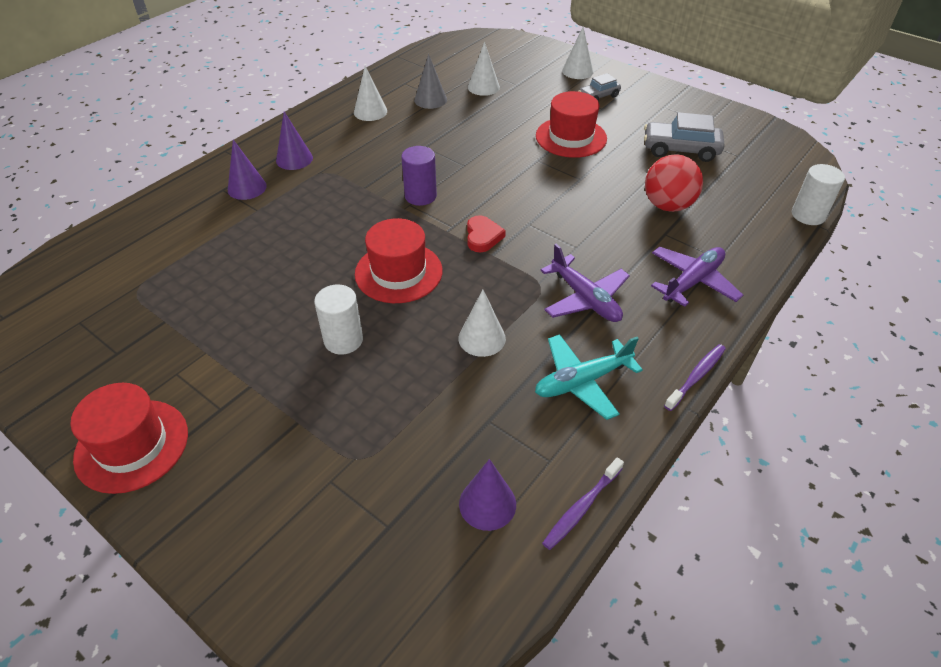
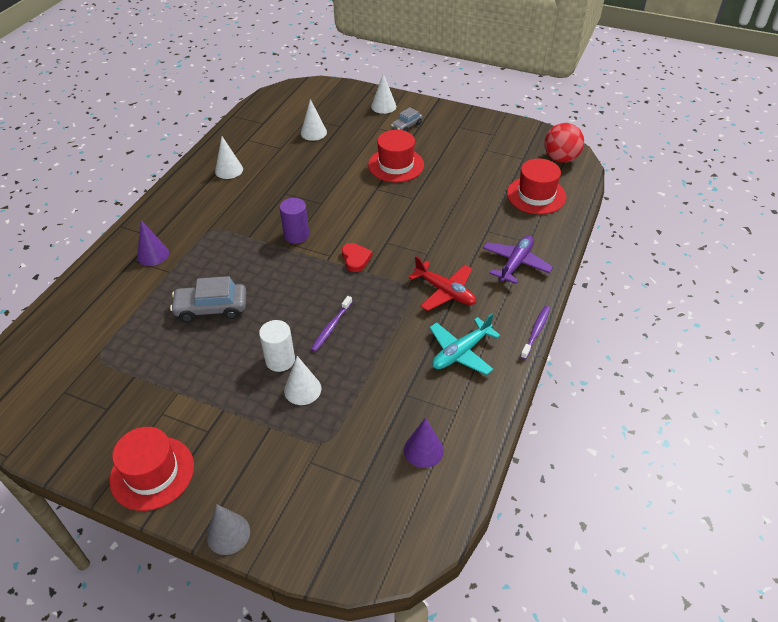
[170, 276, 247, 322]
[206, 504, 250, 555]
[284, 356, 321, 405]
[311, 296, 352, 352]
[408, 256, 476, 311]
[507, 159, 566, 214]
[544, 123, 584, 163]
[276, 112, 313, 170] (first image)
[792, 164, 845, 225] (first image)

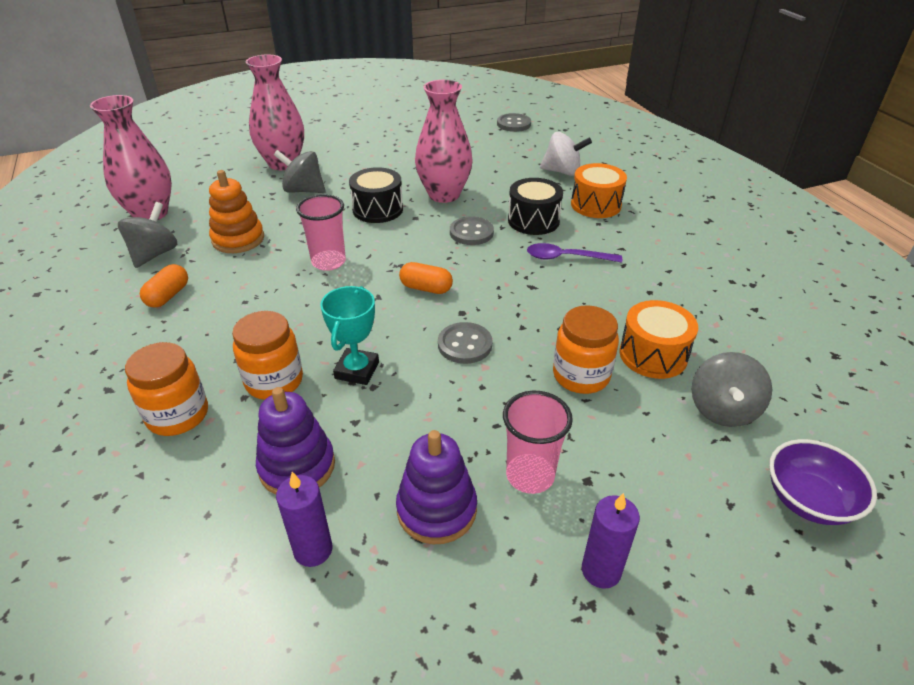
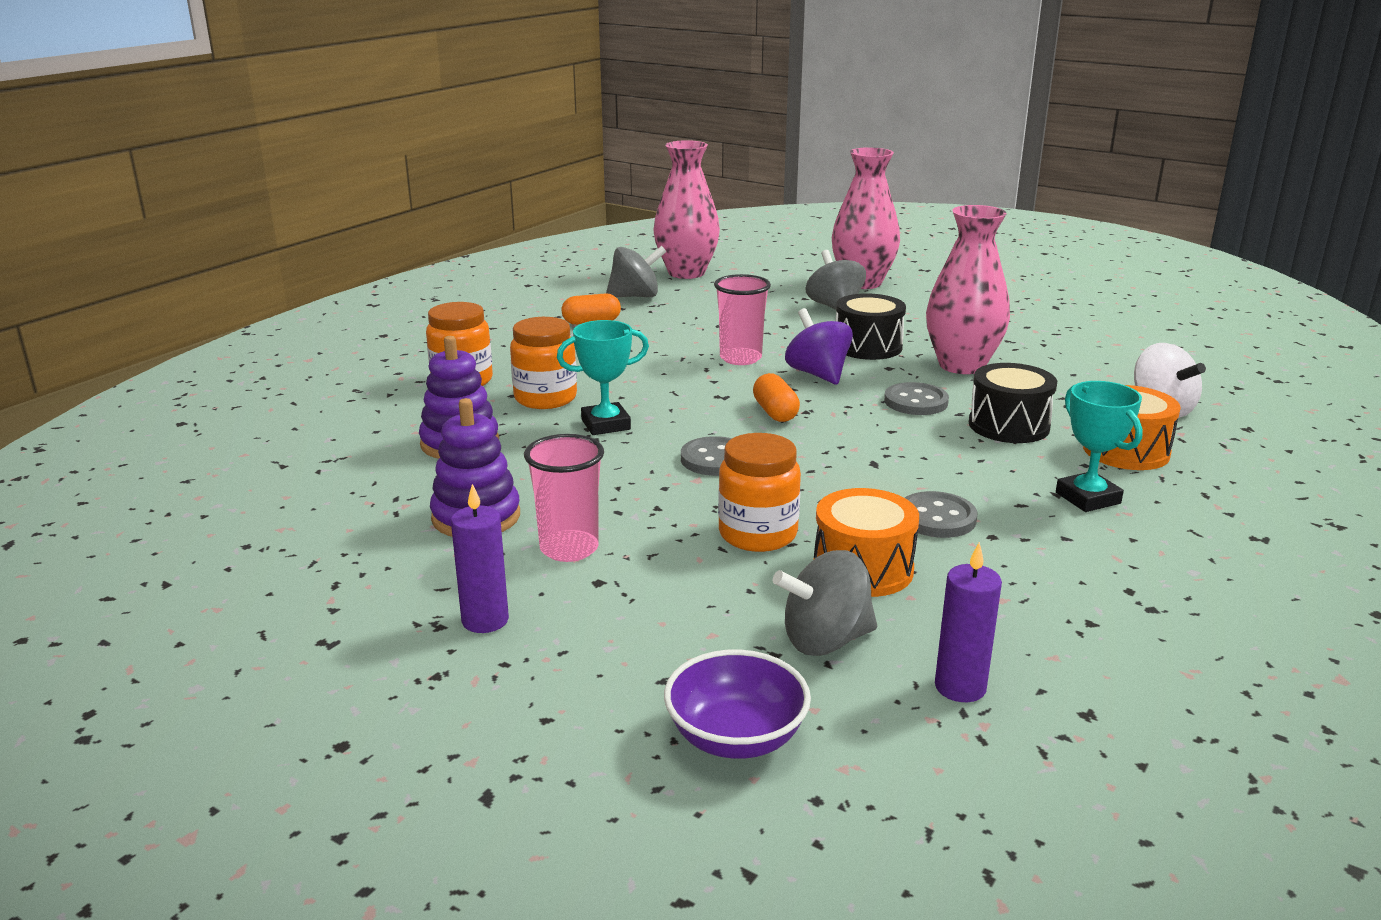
[785, 308, 853, 385]
[905, 491, 977, 538]
[935, 542, 1002, 702]
[1056, 381, 1143, 512]
[209, 170, 264, 253] (first image)
[527, 243, 622, 263] (first image)

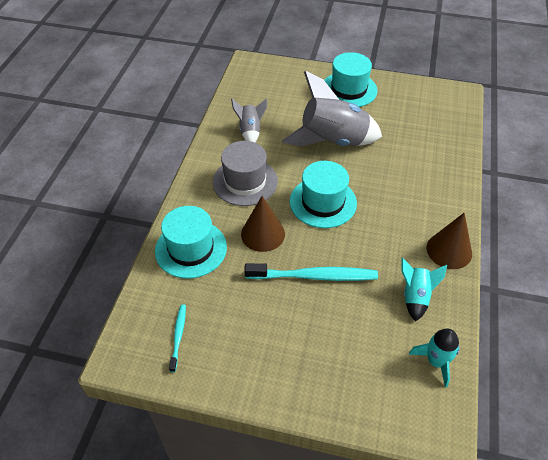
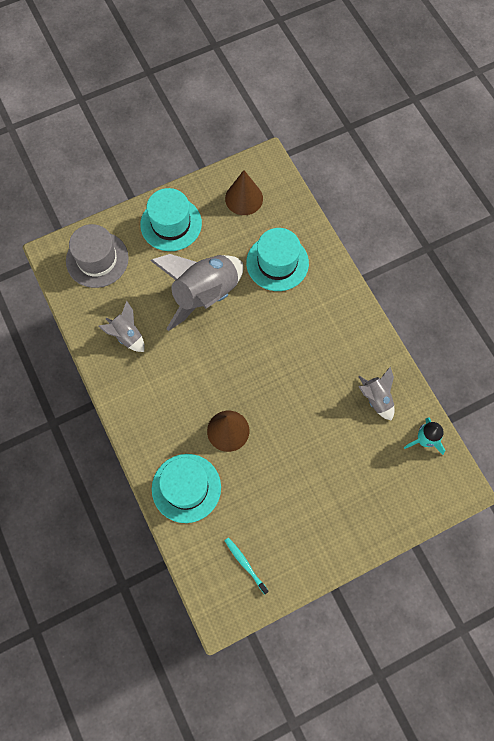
[66, 224, 129, 288]
[225, 170, 263, 215]
[246, 228, 309, 291]
[358, 367, 394, 421]
[244, 263, 378, 281] (first image)

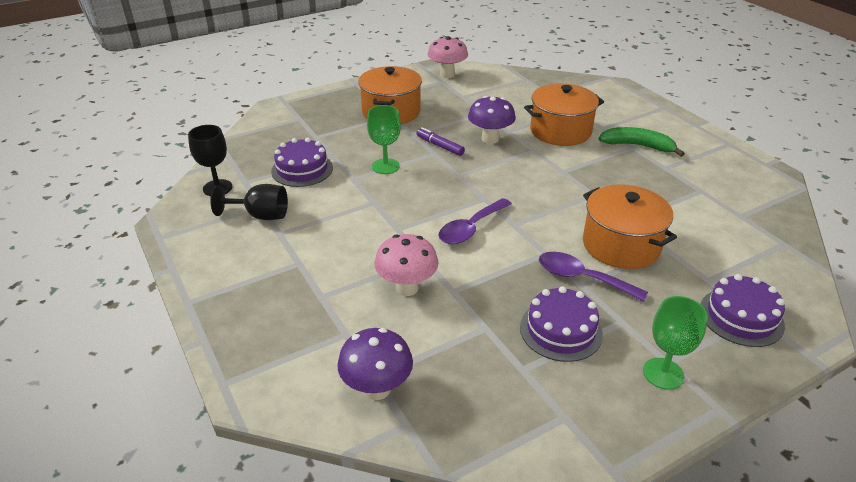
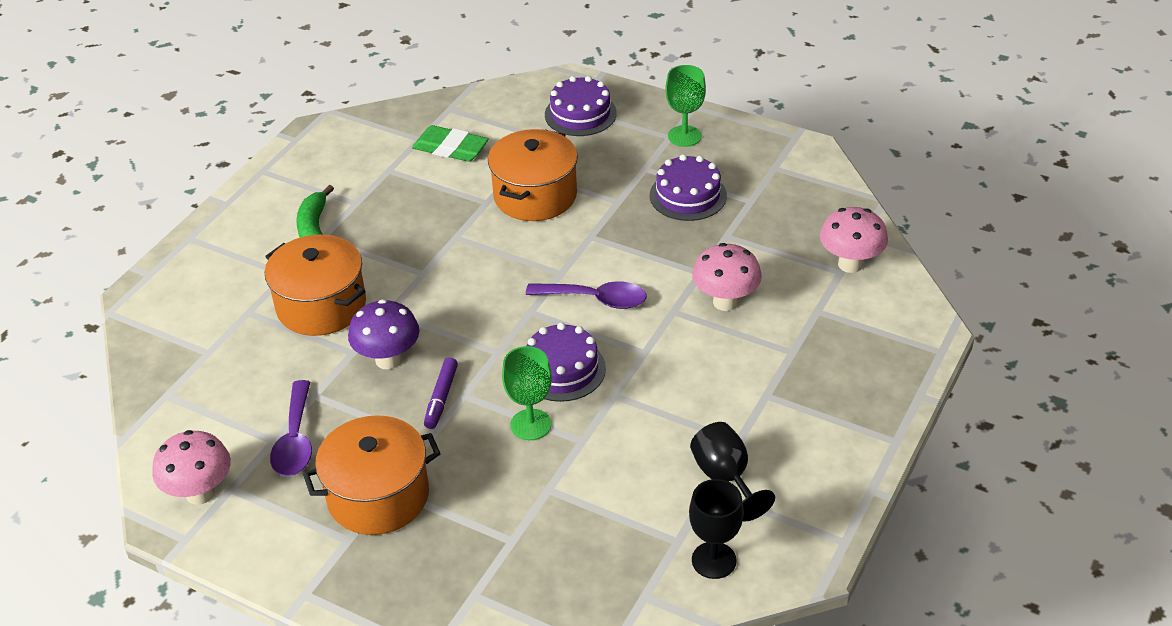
[270, 380, 312, 476]
[412, 125, 489, 162]
[526, 323, 606, 402]
[820, 207, 888, 273]

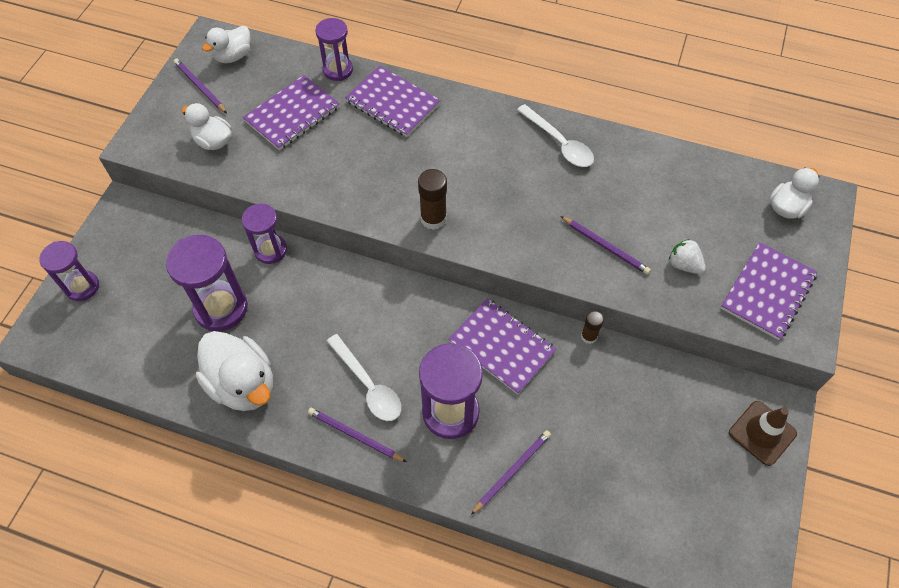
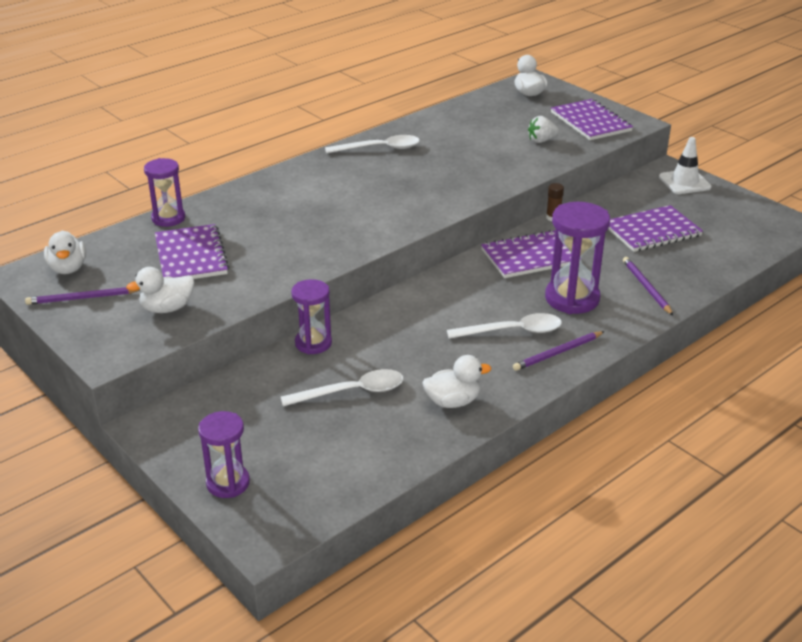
[281, 369, 404, 407]
[423, 355, 491, 408]
[608, 205, 703, 252]
[659, 137, 711, 194]
[418, 169, 447, 230] (first image)
[560, 216, 651, 275] (first image)

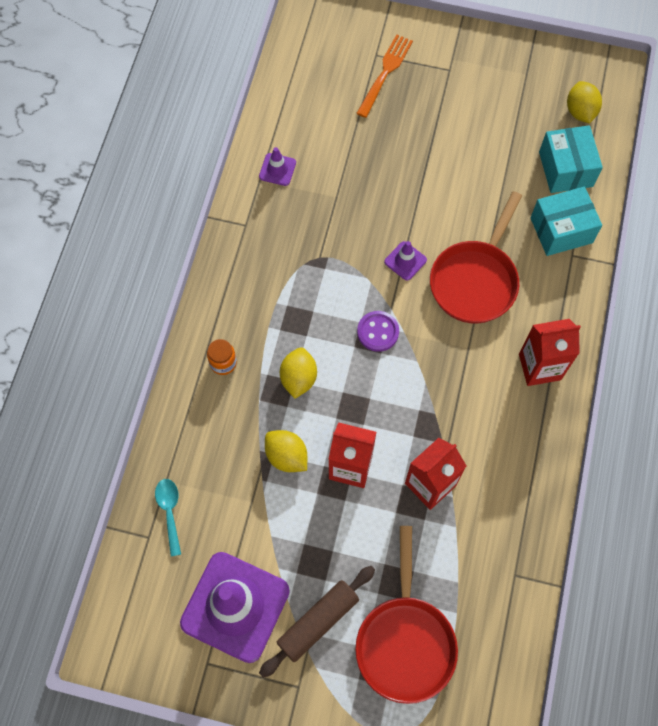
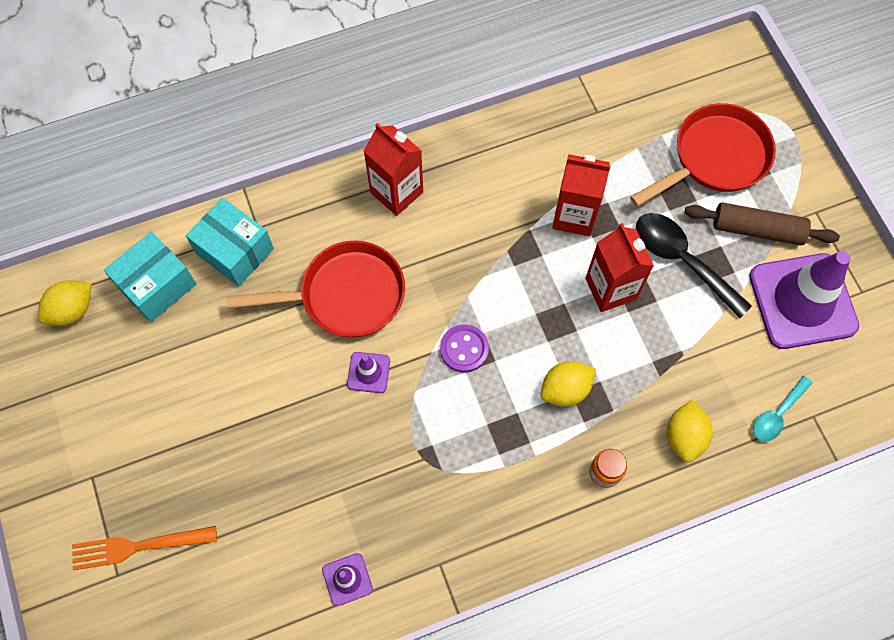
[636, 213, 752, 318]
[667, 400, 713, 462]

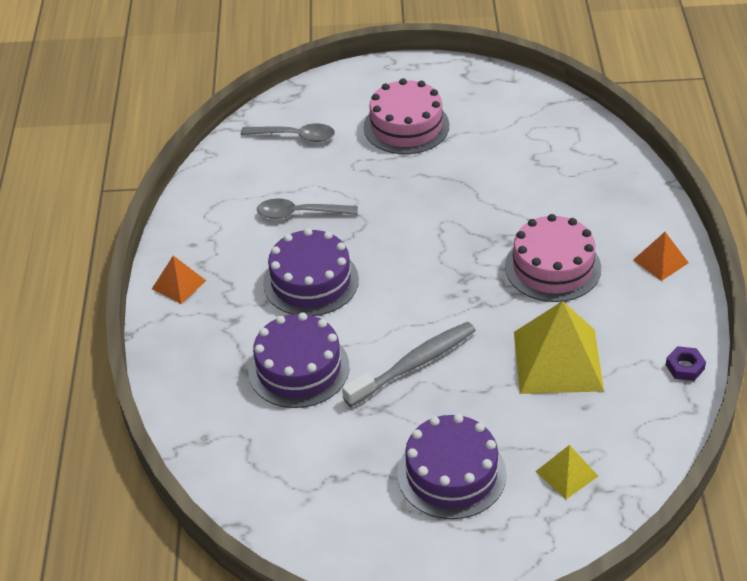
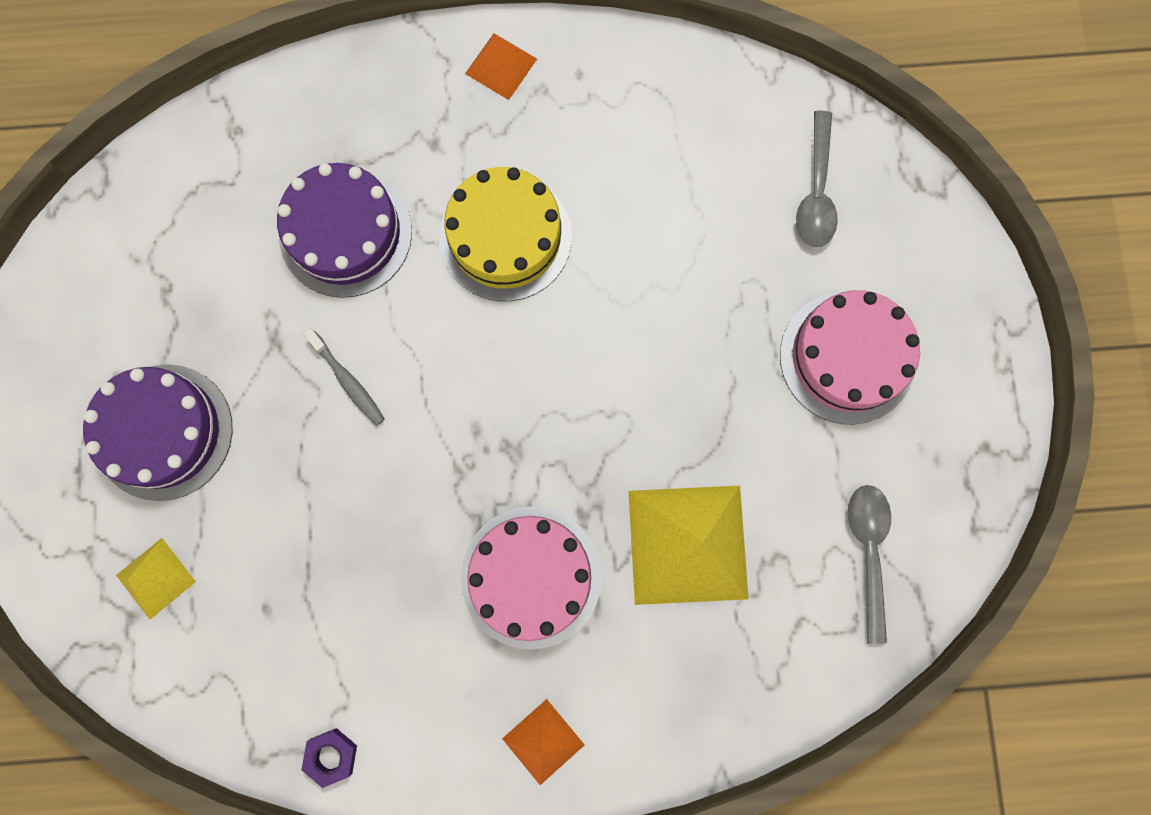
[303, 328, 385, 426]
[439, 167, 572, 301]
[628, 486, 749, 605]
[848, 485, 891, 644]

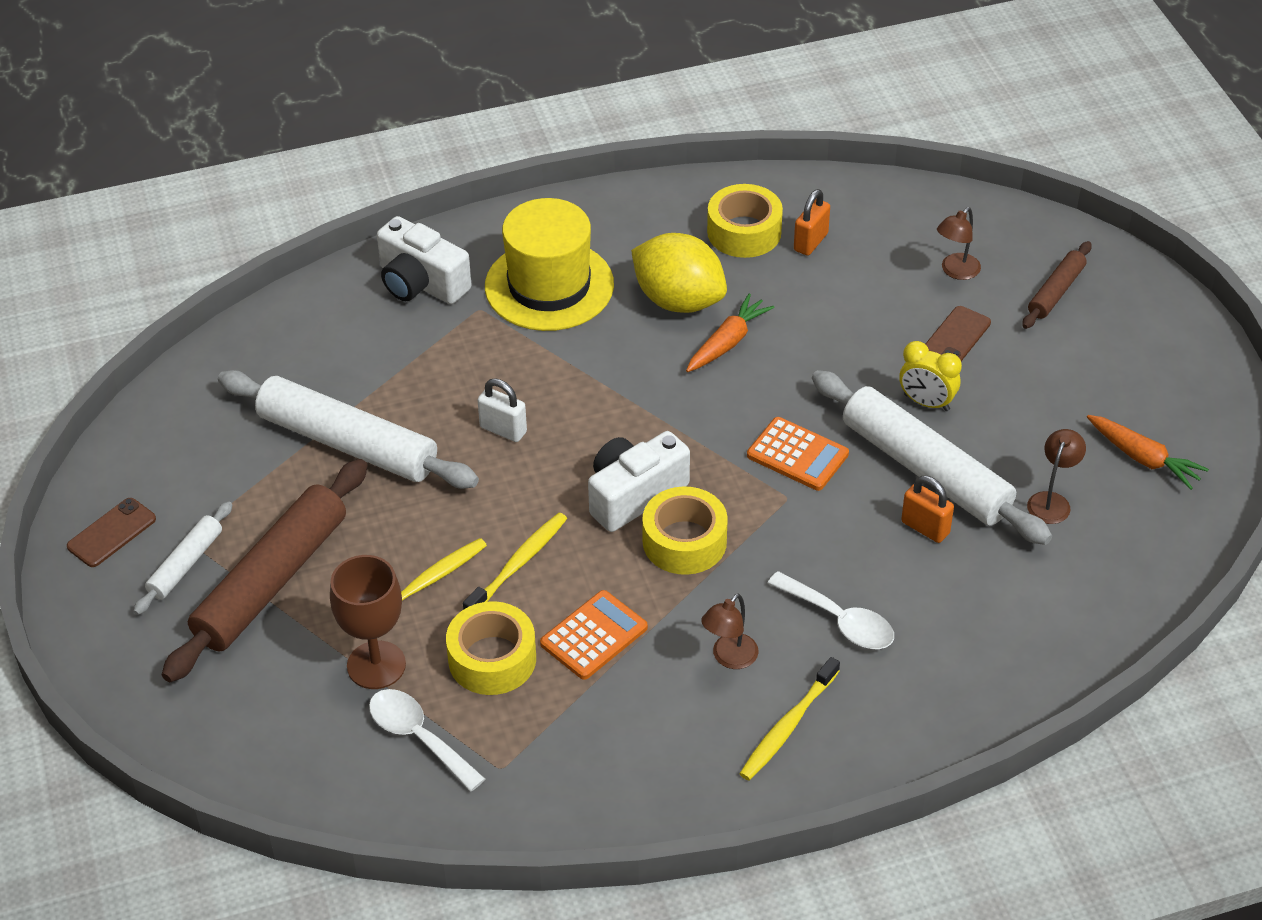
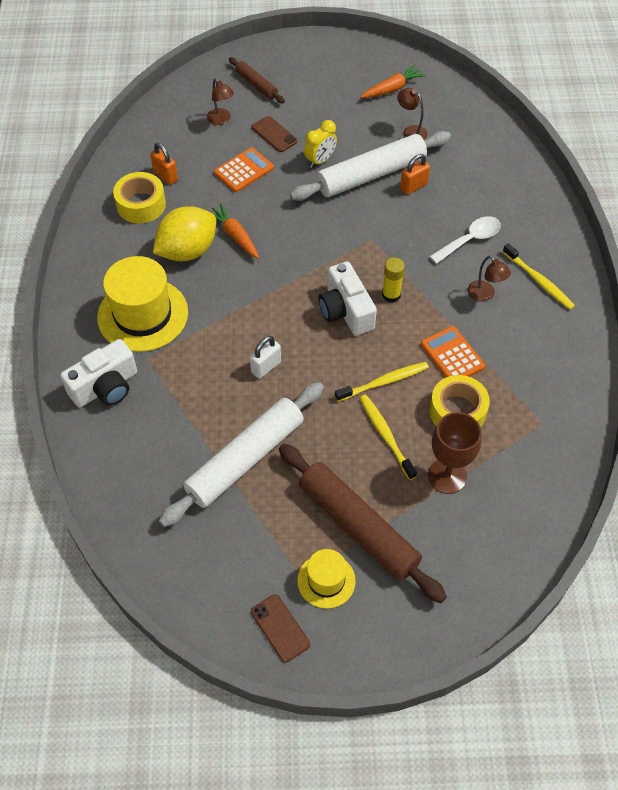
[214, 147, 274, 192]
[297, 549, 356, 609]
[335, 362, 429, 402]
[382, 258, 405, 303]
[369, 689, 486, 792] (first image)

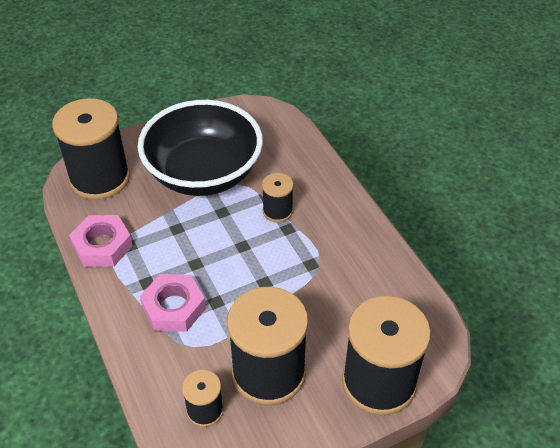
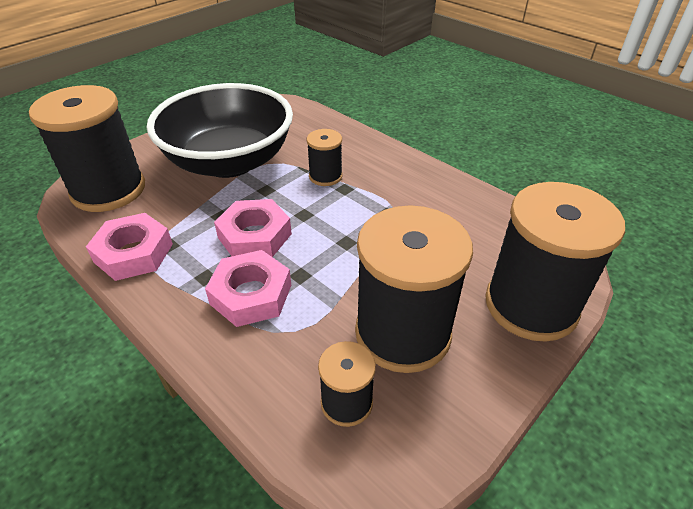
[214, 199, 292, 257]

